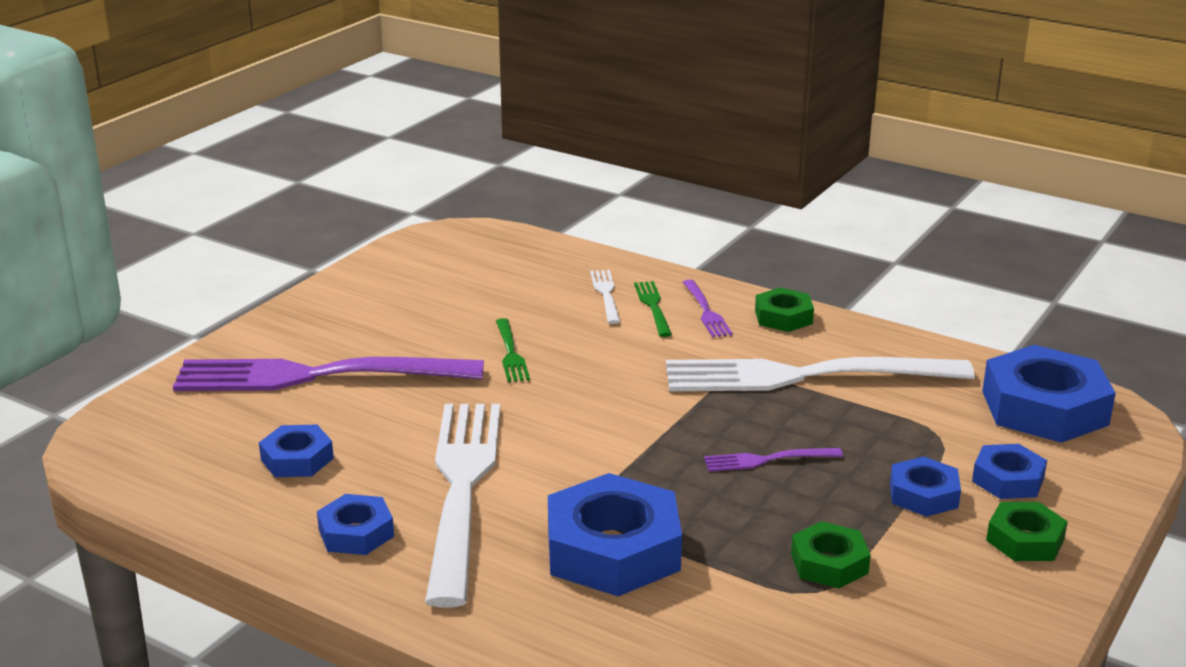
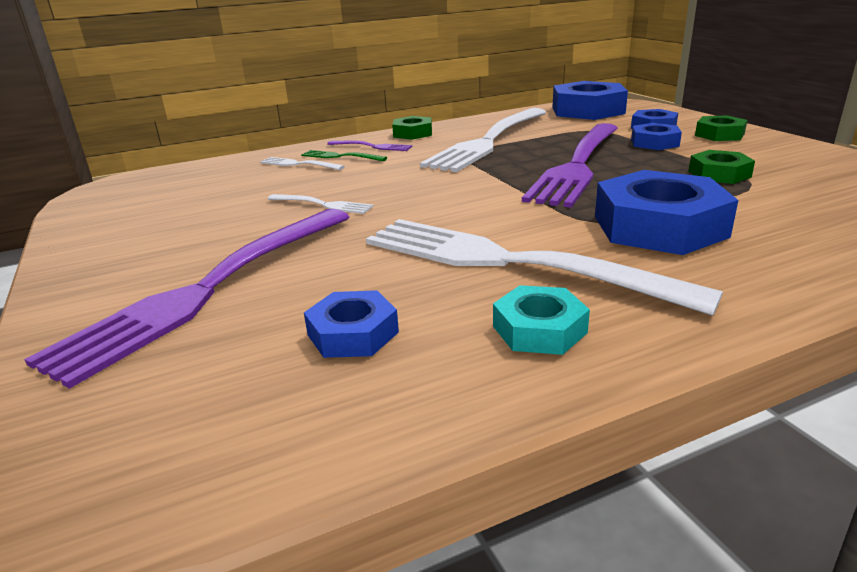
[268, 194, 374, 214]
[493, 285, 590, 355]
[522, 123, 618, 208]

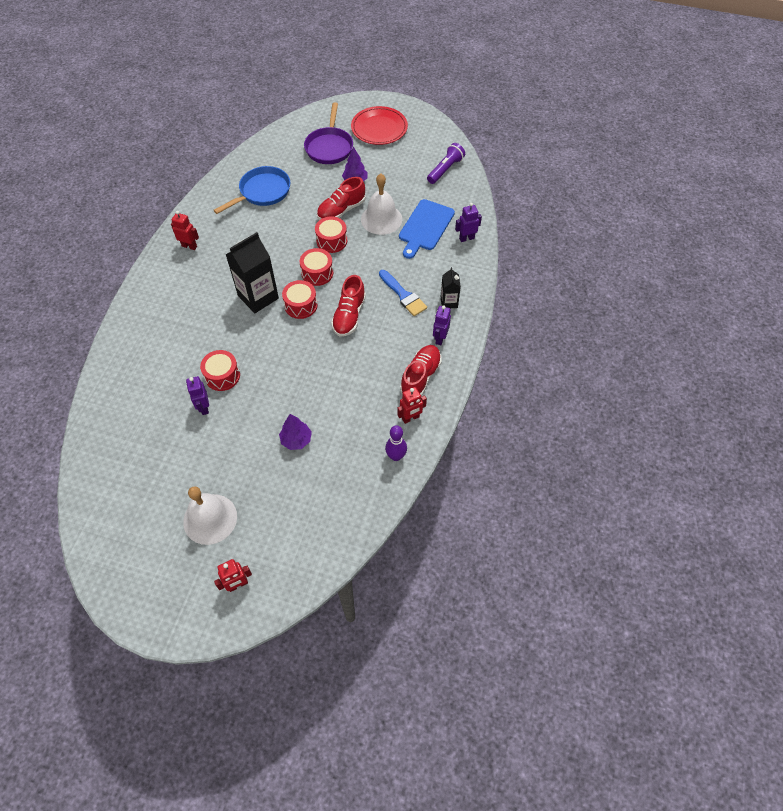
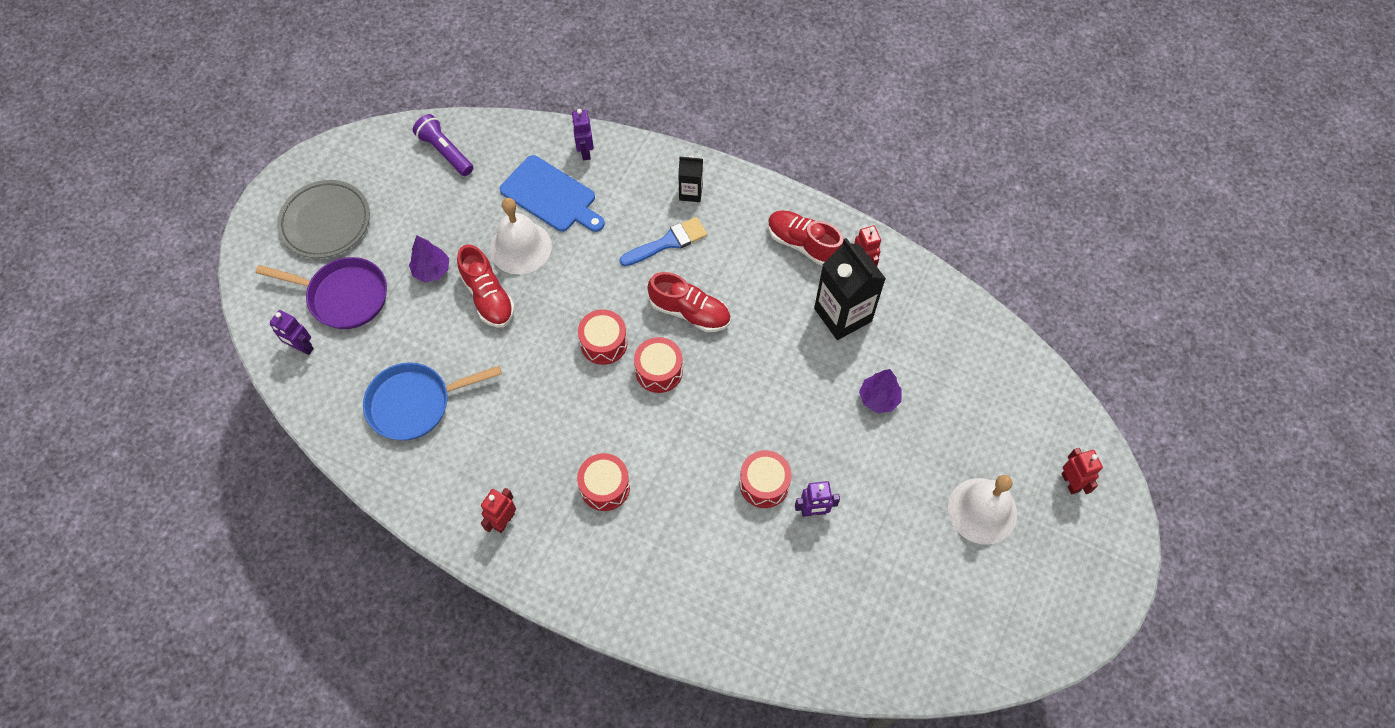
[270, 310, 314, 355]
[277, 180, 370, 258]
[363, 362, 502, 441]
[577, 453, 630, 511]
[814, 238, 886, 340]
[385, 425, 407, 461] (first image)

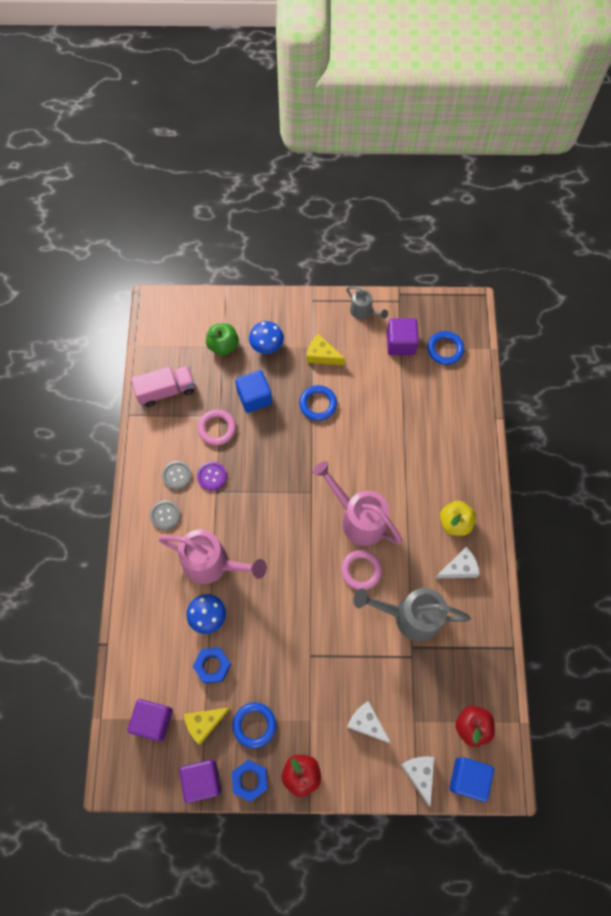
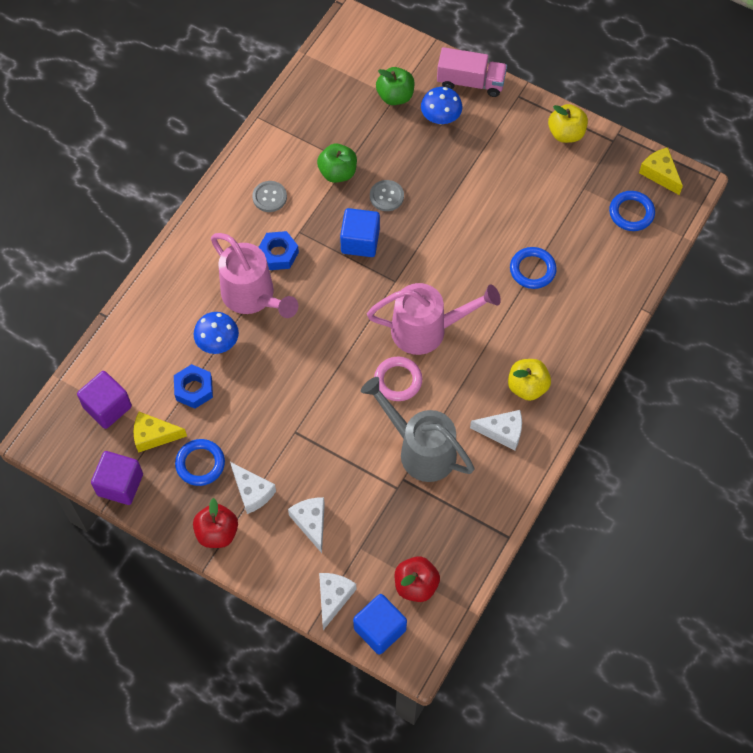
[230, 462, 276, 514]
[259, 231, 299, 270]
[317, 144, 357, 183]
[340, 208, 380, 257]
[367, 283, 501, 355]
[370, 180, 404, 211]
[437, 47, 507, 97]
[510, 247, 557, 289]
[548, 104, 588, 143]
[639, 148, 683, 195]
[197, 461, 227, 491] (first image)
[387, 318, 419, 355] (first image)

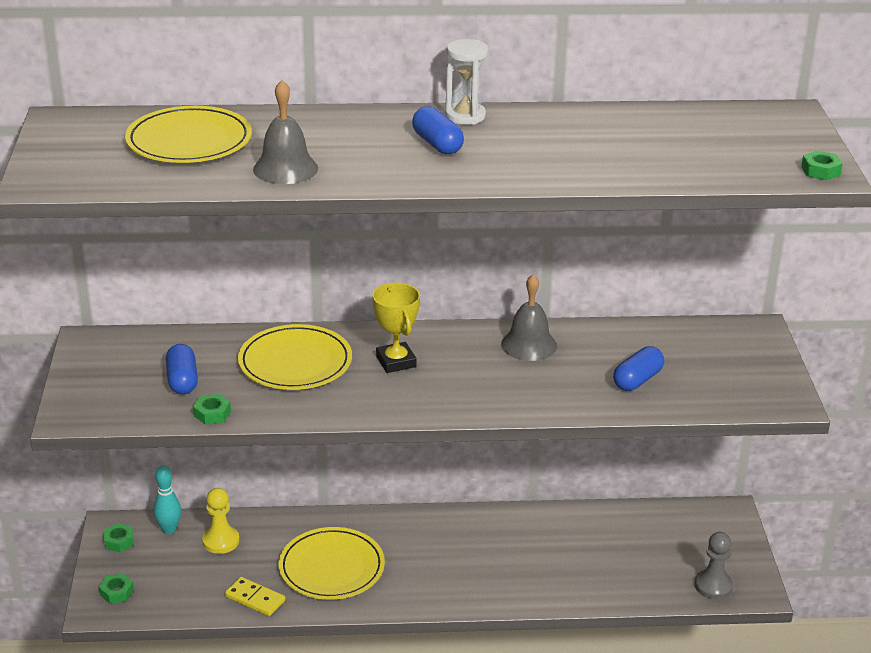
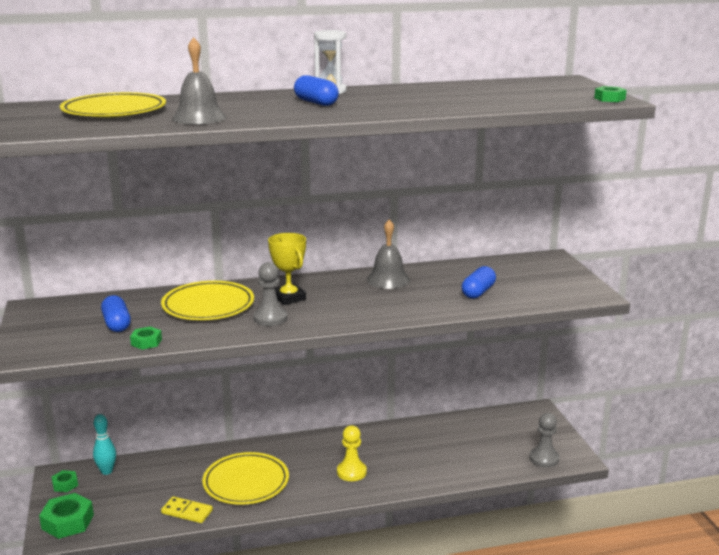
[39, 493, 94, 539]
[254, 262, 287, 326]
[337, 425, 367, 481]

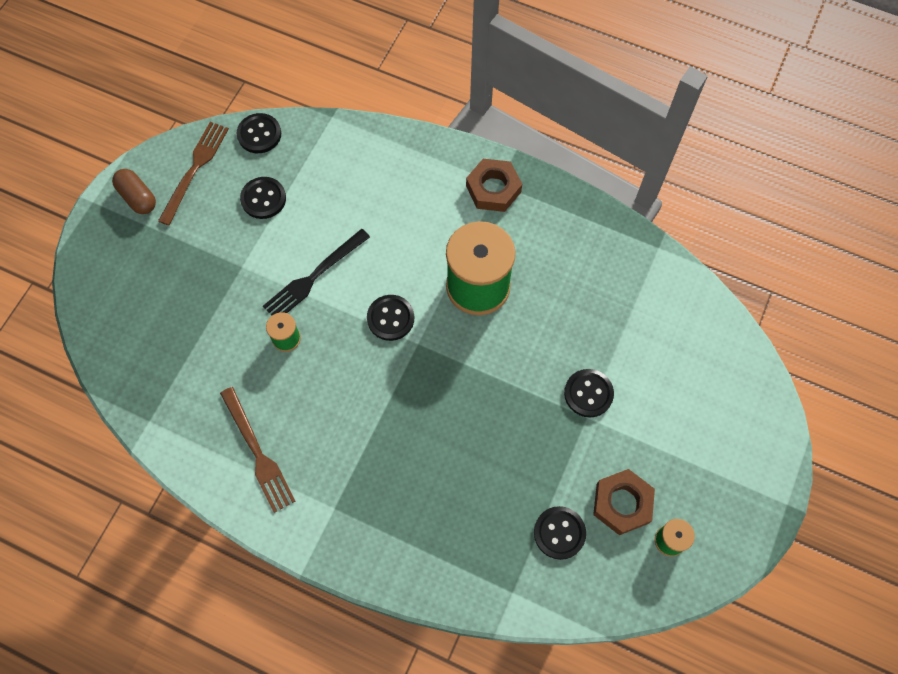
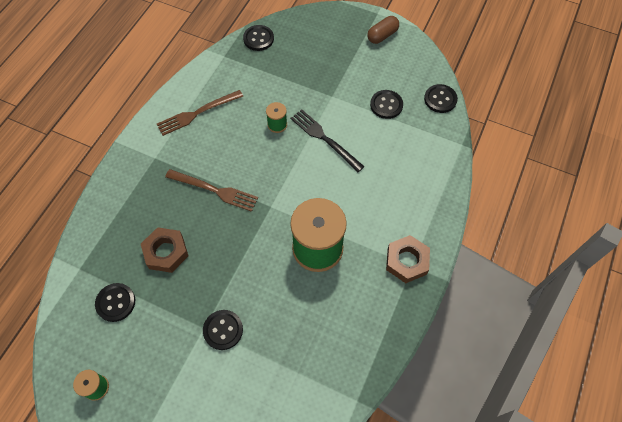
[141, 227, 189, 273]
[165, 169, 258, 212]
[243, 25, 274, 51]

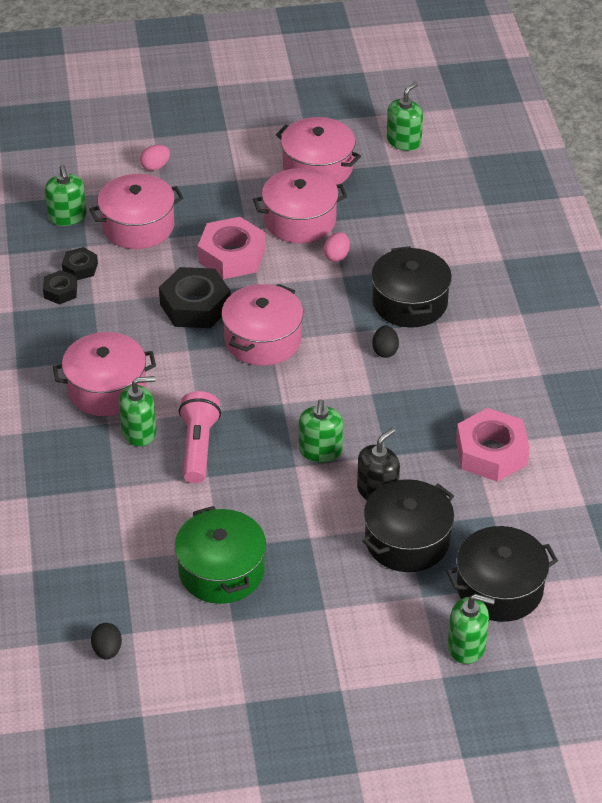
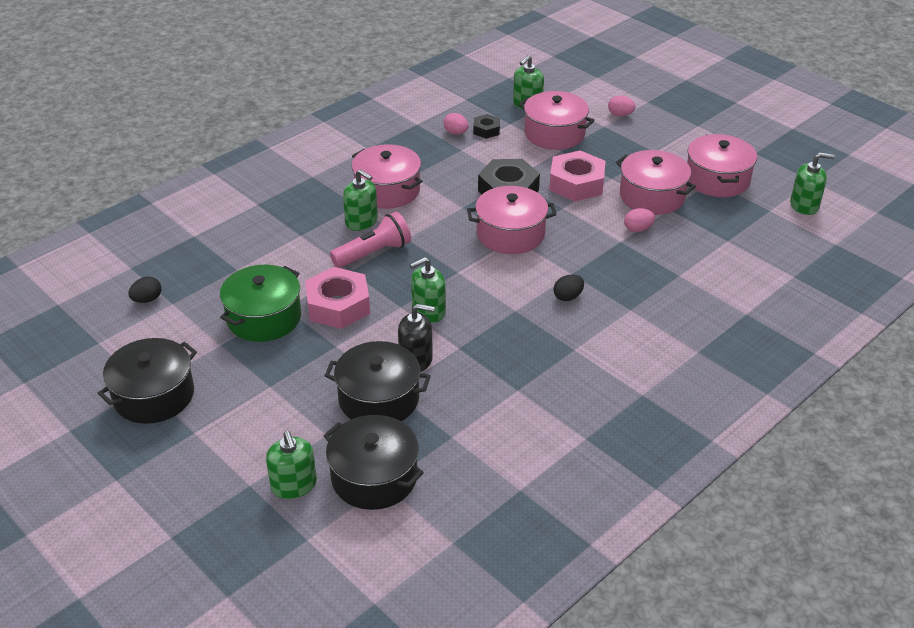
[97, 338, 197, 424]
[305, 267, 370, 329]
[443, 113, 468, 134]

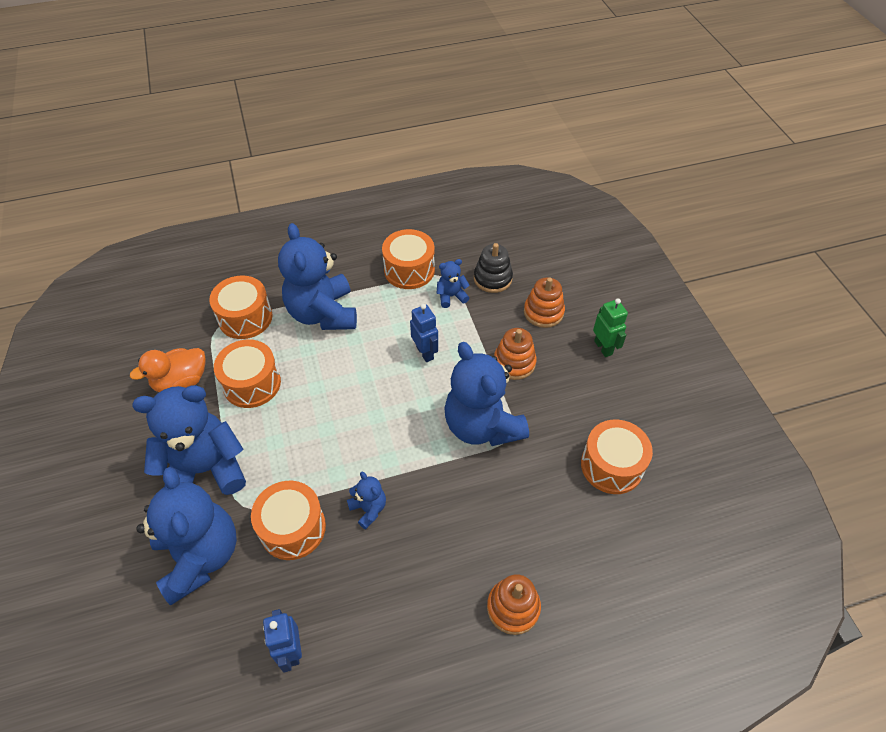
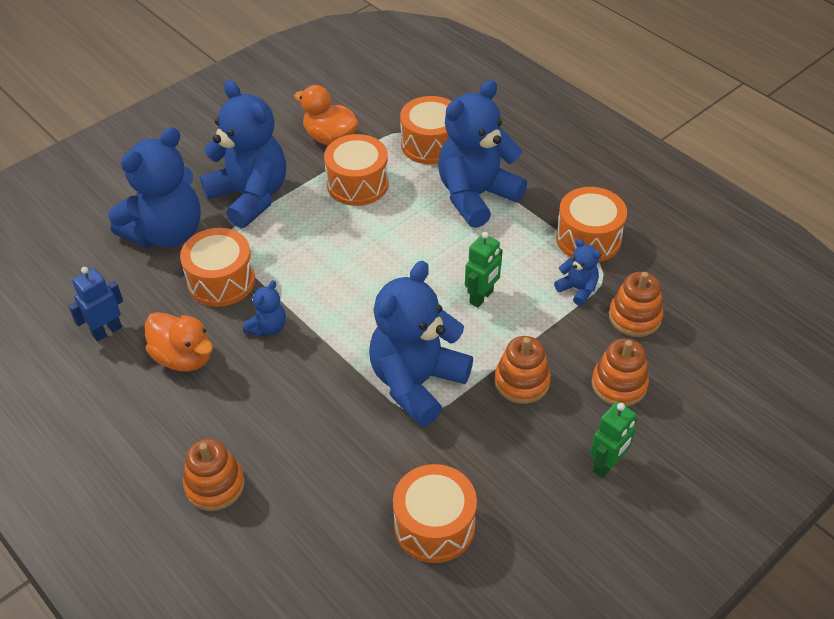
[145, 312, 213, 371]
[465, 232, 503, 308]
[609, 272, 663, 337]

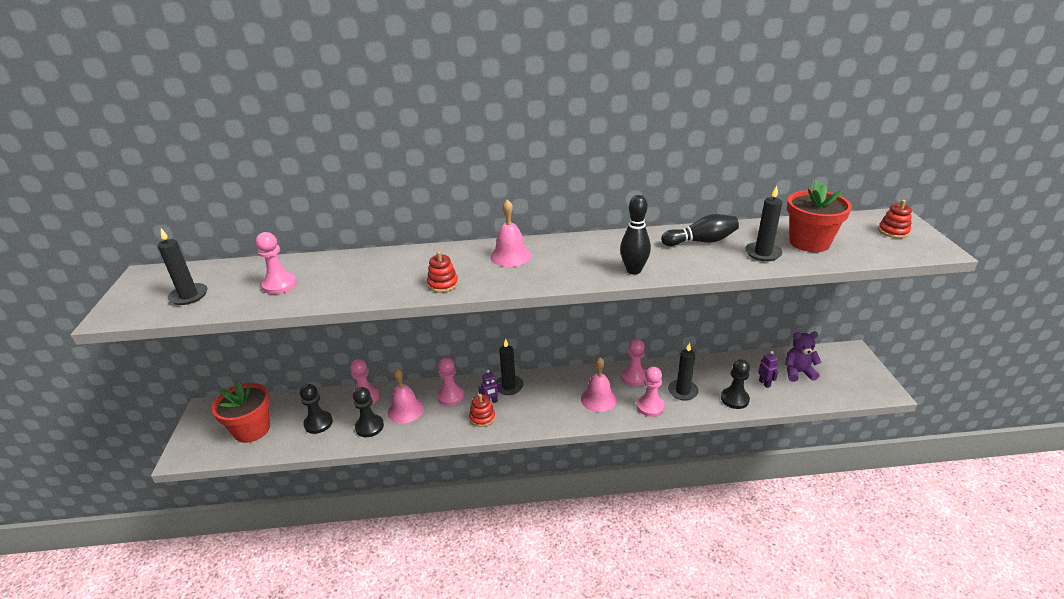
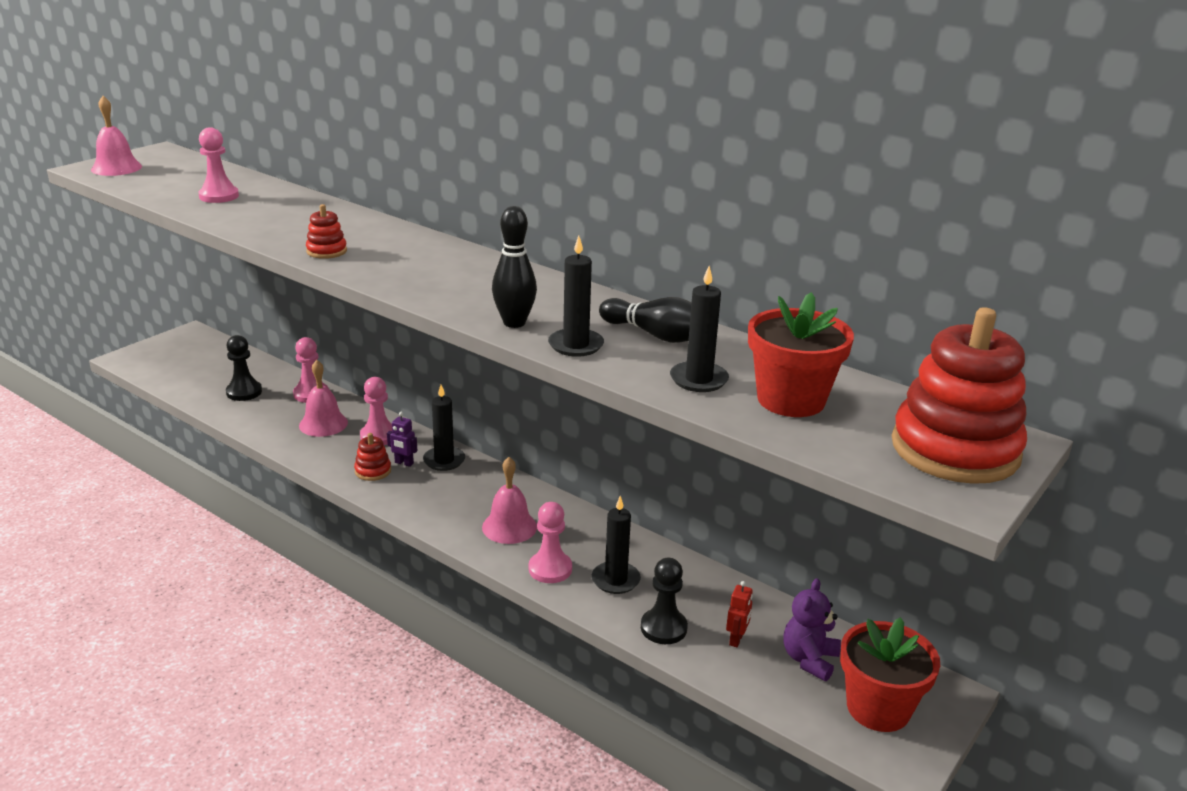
[91, 96, 142, 176]
[548, 236, 604, 357]
[726, 581, 753, 647]
[783, 578, 841, 681]
[840, 617, 940, 732]
[892, 307, 1027, 484]
[353, 387, 384, 437] (first image)
[621, 339, 646, 386] (first image)

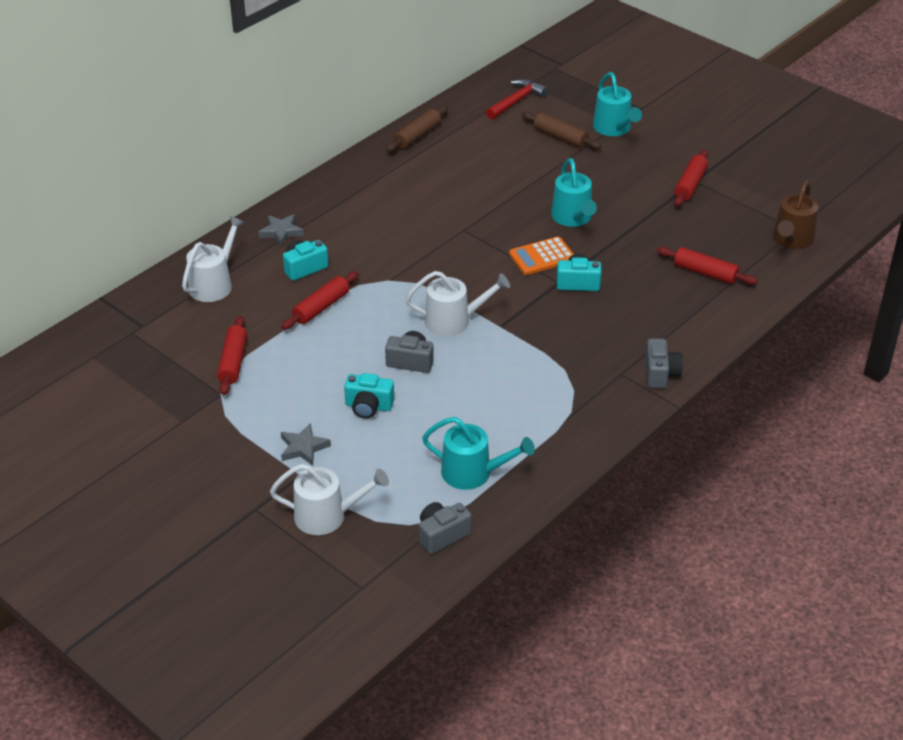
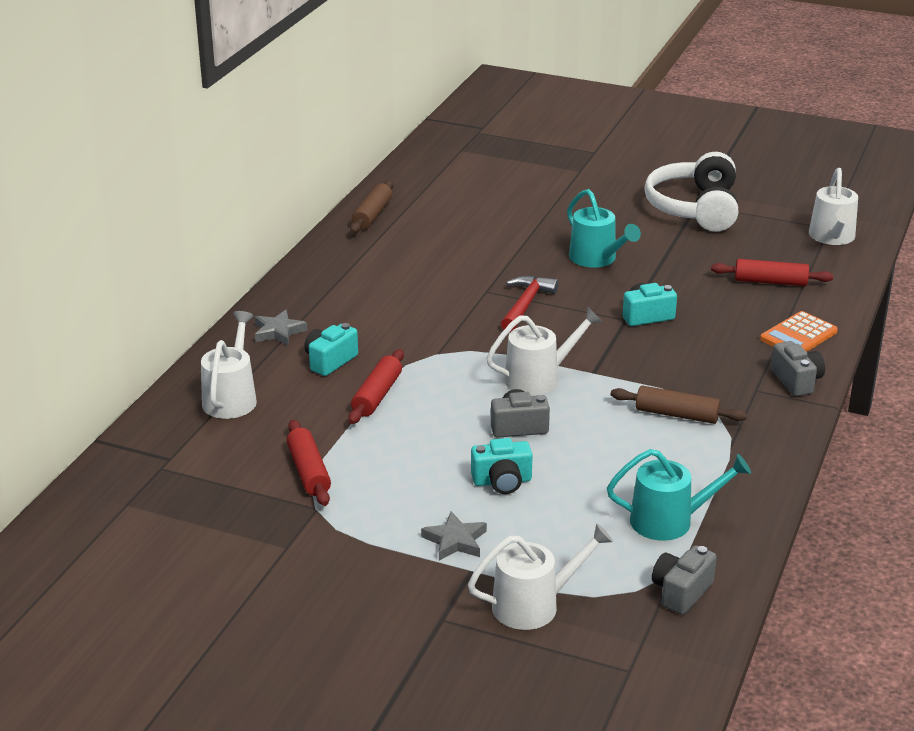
[501, 276, 559, 332]
[610, 386, 747, 424]
[644, 152, 738, 232]
[760, 311, 838, 352]
[809, 168, 858, 245]
[593, 72, 642, 136] (first image)

